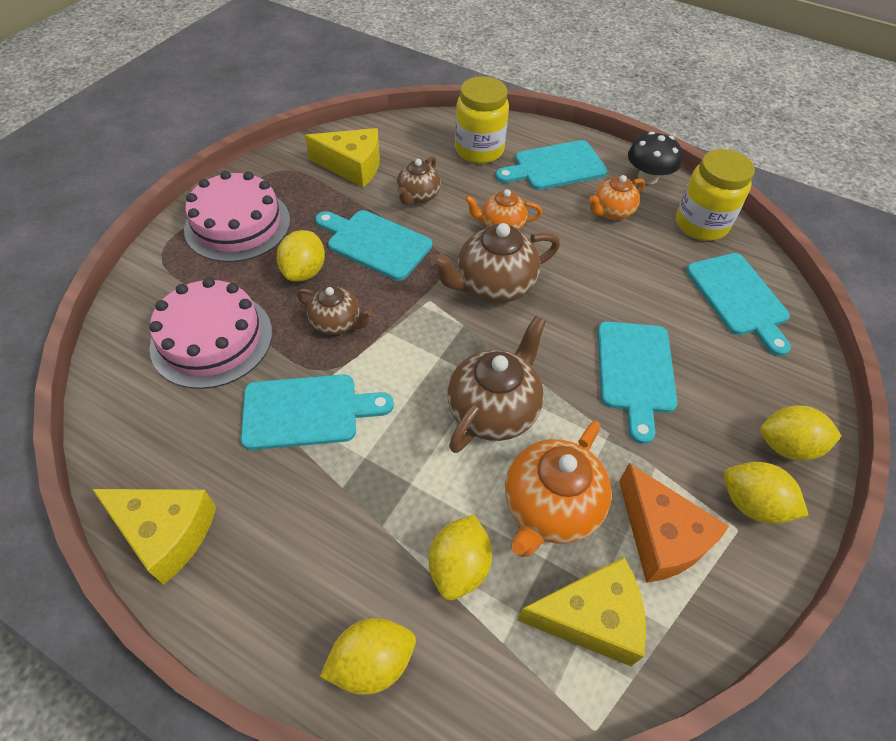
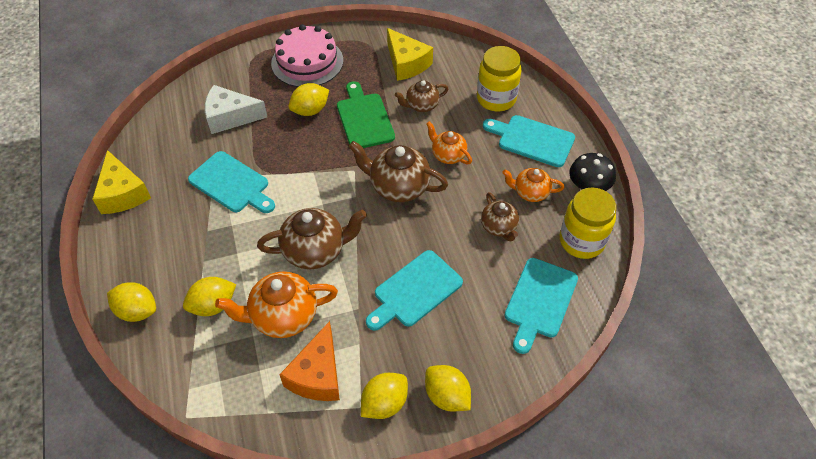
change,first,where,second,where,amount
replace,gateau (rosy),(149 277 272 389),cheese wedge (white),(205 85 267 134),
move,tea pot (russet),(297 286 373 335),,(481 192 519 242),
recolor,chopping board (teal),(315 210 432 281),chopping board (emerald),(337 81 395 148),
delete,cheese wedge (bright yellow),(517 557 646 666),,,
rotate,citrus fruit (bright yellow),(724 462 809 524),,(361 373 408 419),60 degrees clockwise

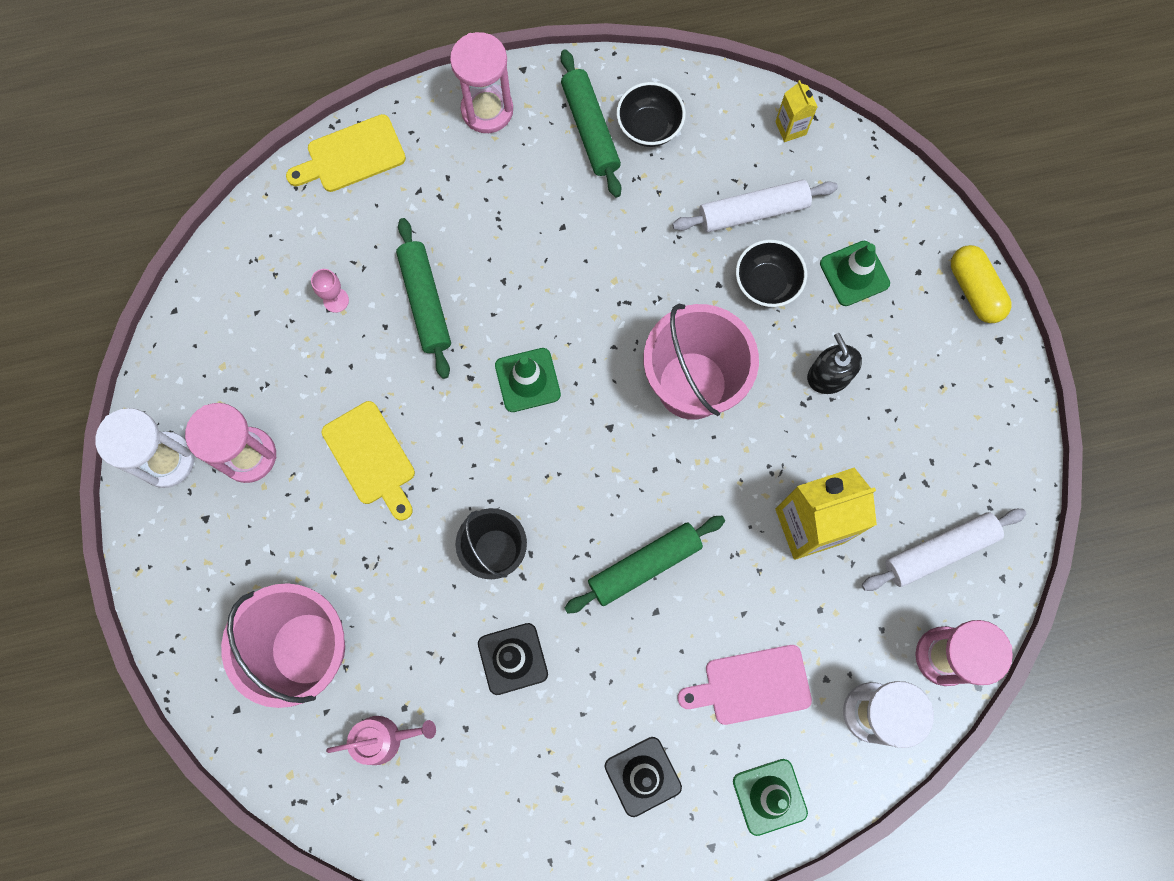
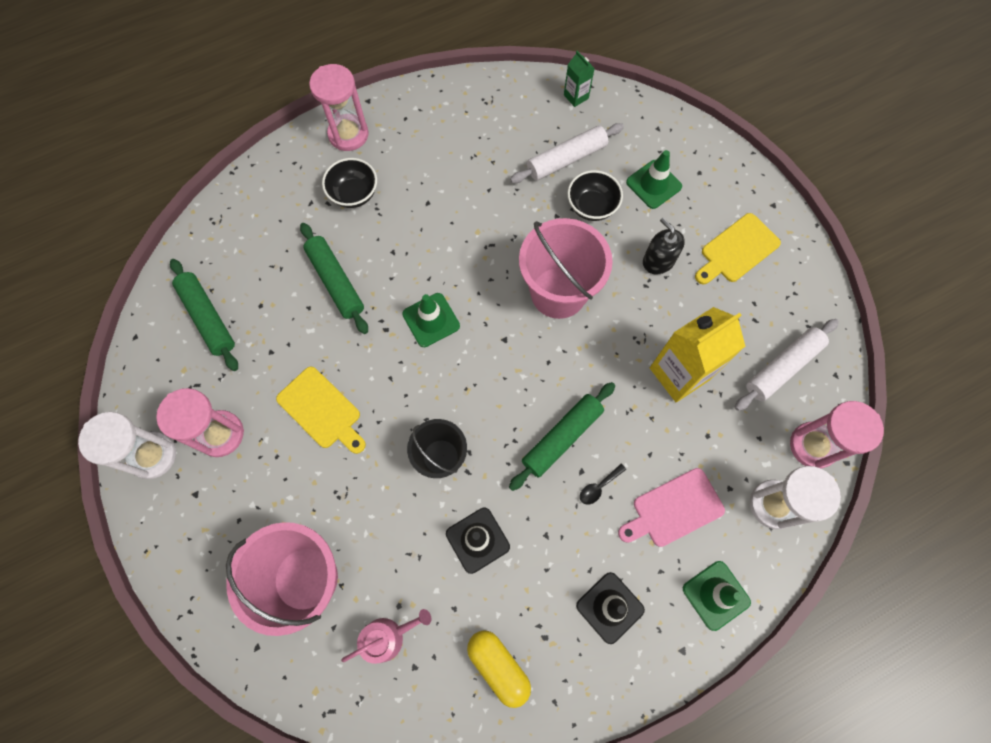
change,first,where,second,where,amount
move,chopping board (bright yellow),(286 114 406 192),,(695 213 781 284),
delete,goblet (rosy),(311 269 349 313),,,
move,dough roller (emerald),(561 49 621 197),,(170 259 238 371),
move,deep dish (ebony),(616 82 686 147),,(322 158 377 208),
recolor,milk carton (bright yellow),(775 80 817 142),milk carton (emerald),(564 51 595 107),
move,pill (bright yellow),(951 245 1011 323),,(467 630 531 708),
insert,,,spoon (ebony),(580 464 626 505),

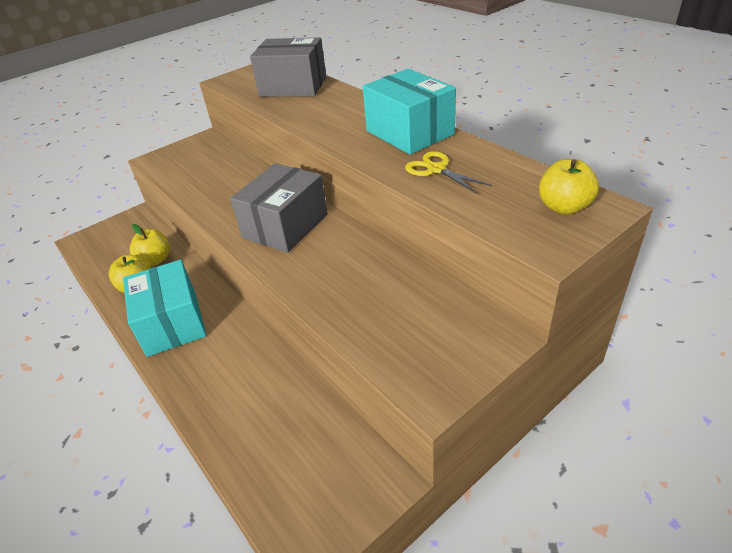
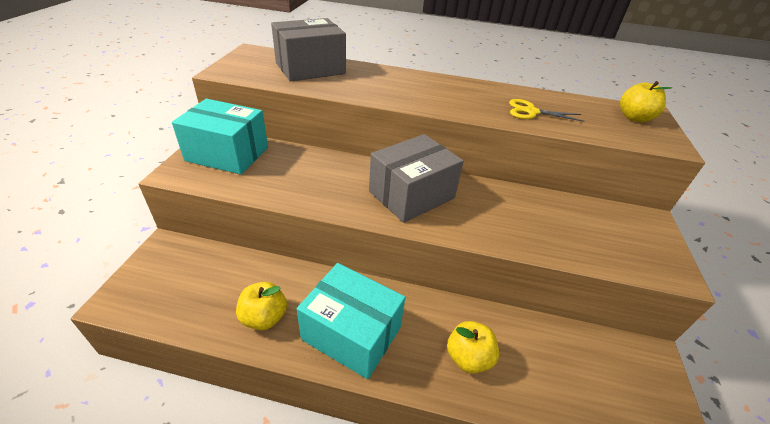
change,first,where,second,where,amount
move,apple fruit (bright yellow),(130 224 170 266),,(447 321 499 374),
rotate,box (gray),(230 163 328 253),,(369 134 464 223),60 degrees clockwise
move,box (teal),(363 69 456 155),,(172 99 268 175),

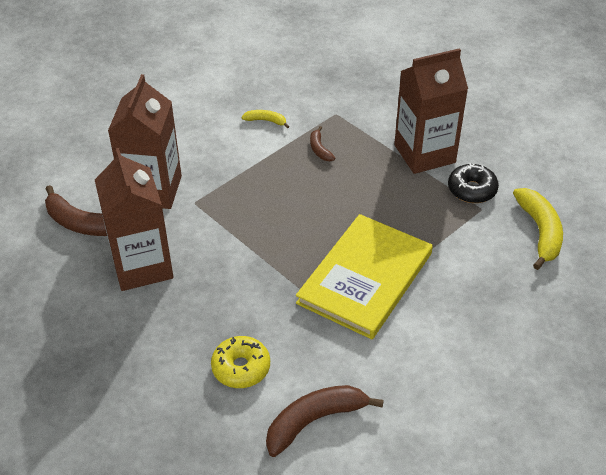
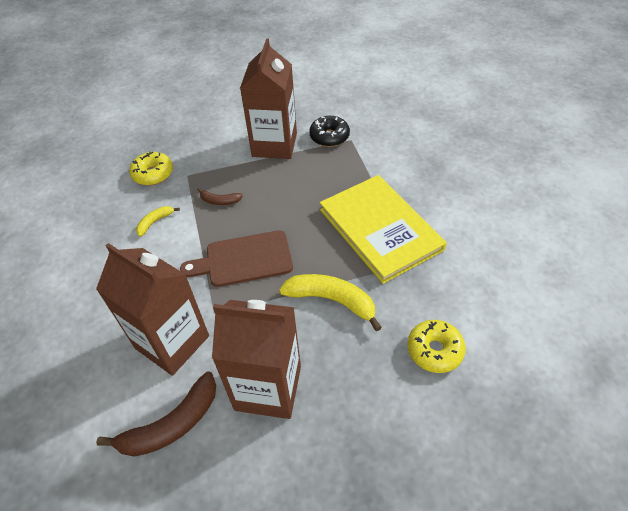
change,first,where,second,where,amount
delete,banana fruit (russet),(266 385 384 457),,,
move,banana fruit (bright yellow),(513 188 563 270),,(279 274 382 331),
insert,,,donut (bright yellow),(129 152 173 185),
insert,,,chopping board (russet),(180 230 293 287),

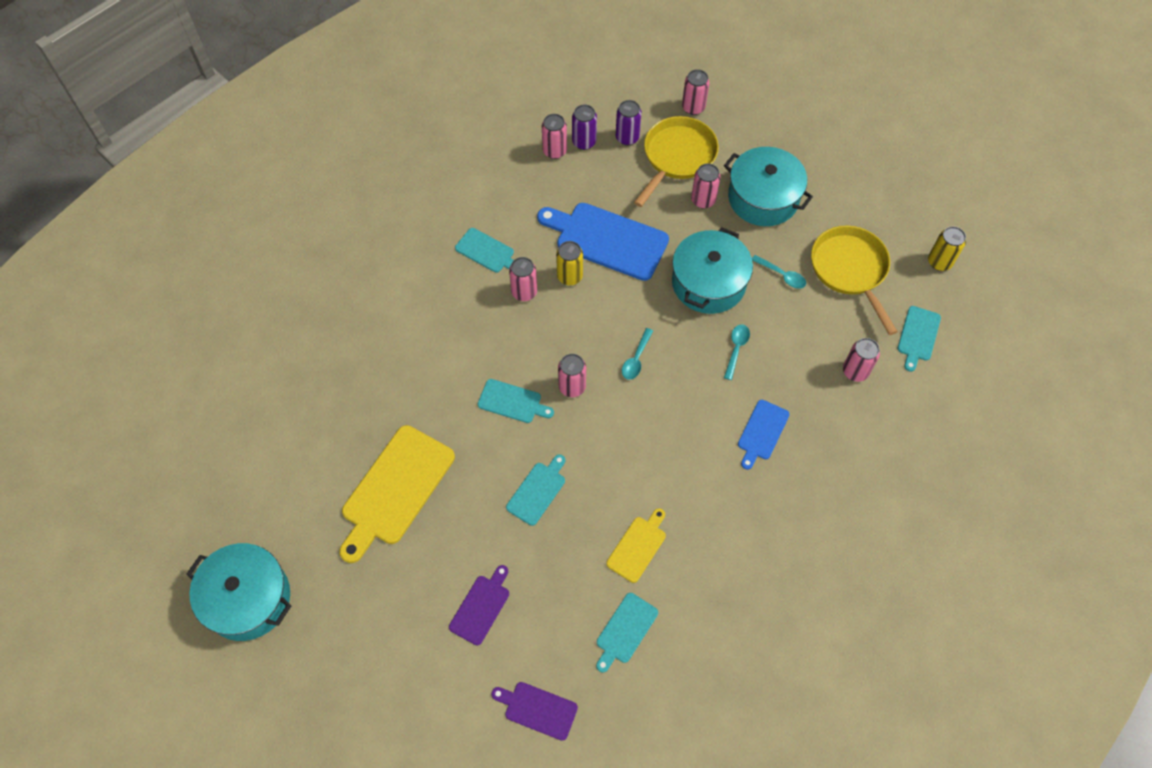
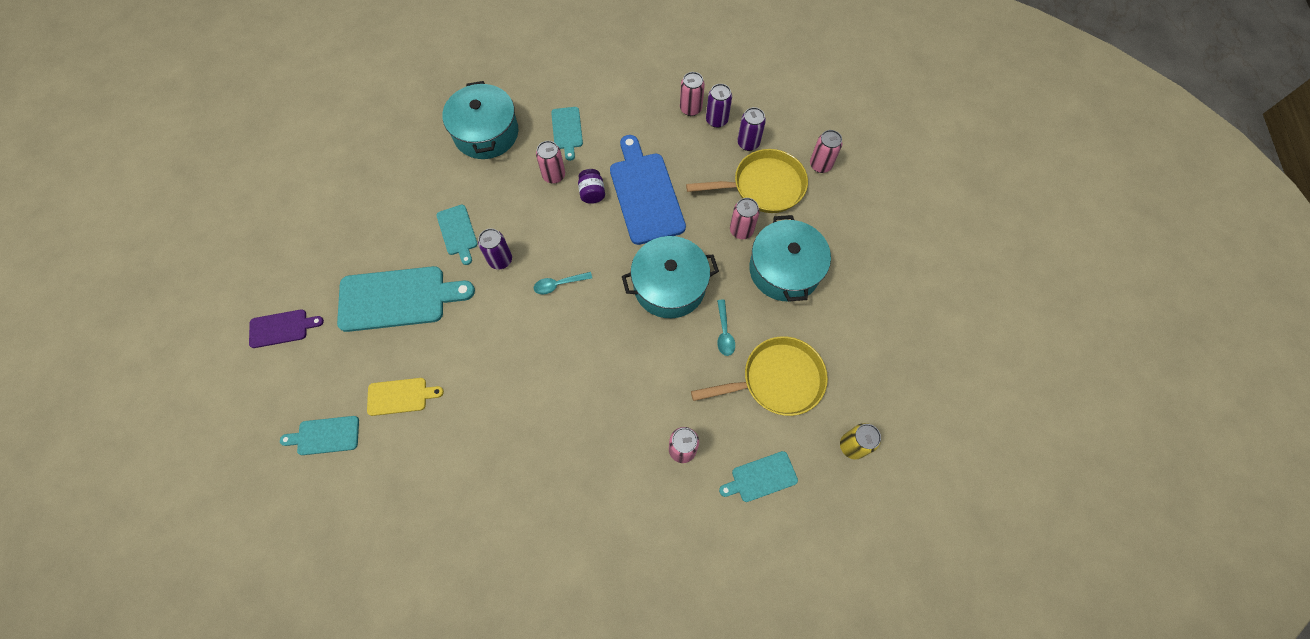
change,first,where,second,where,amount
move,cooking pot (teal),(187 543 291 641),,(442 81 518 159),
delete,chopping board (bright yellow),(339 425 455 563),,,
delete,chopping board (purple),(491 682 578 741),,,
resize,chopping board (teal),(506 454 565 526),,(337 266 475 332),x1.90
replace,tin (bright yellow),(556 241 583 285),preserve jar (purple),(578 169 605 204),
recolor,tin (rosy),(558 354 586 397),tin (purple),(478 228 512 269),
delete,spoon (teal),(724 324 750 380),,,
delete,chopping board (royal blue),(738 400 790 470),,,
rotate,frying pan (bright yellow),(811 226 898 335),,(691 336 828 416),45 degrees clockwise

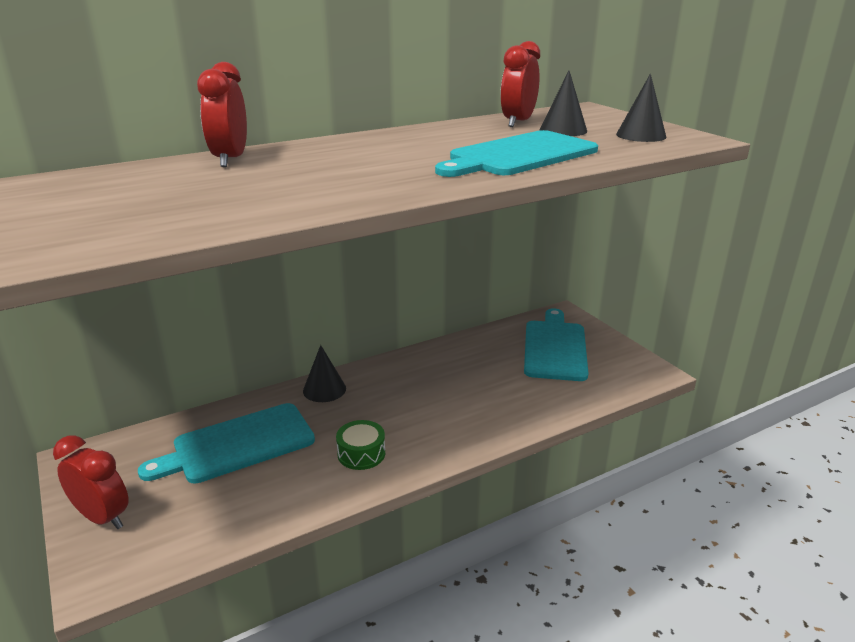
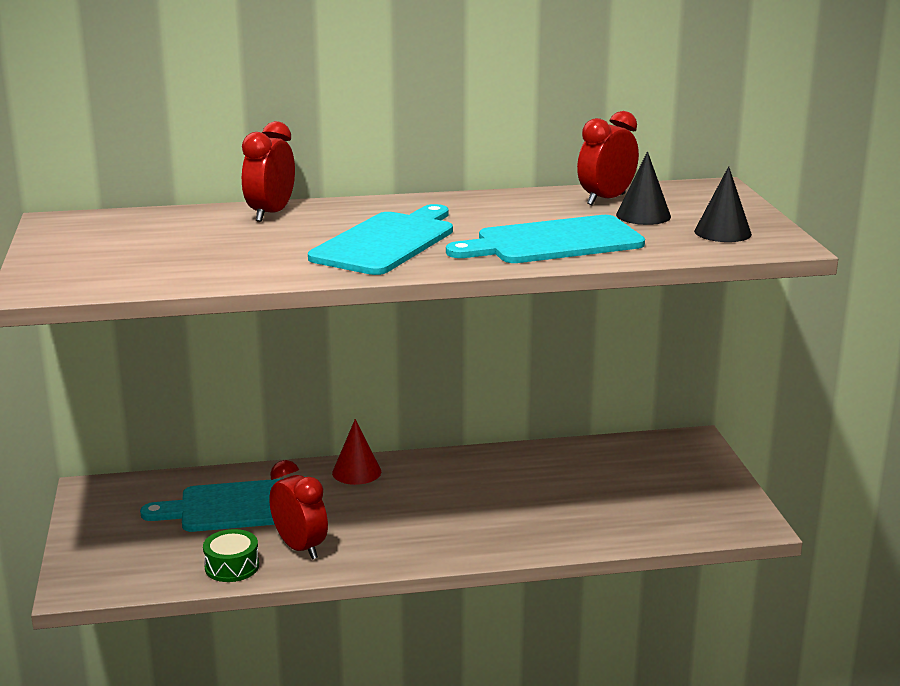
change,first,where,second,where,amount
move,alarm clock (red),(53 436 129 529),,(269 460 328 560),
recolor,solid cone (ebony),(303 345 346 402),solid cone (red),(332 419 381 485),
move,snare drum (emerald),(336 420 385 470),,(203 529 259 582),
move,chopping board (teal),(524 308 589 381),,(308 204 453 275),

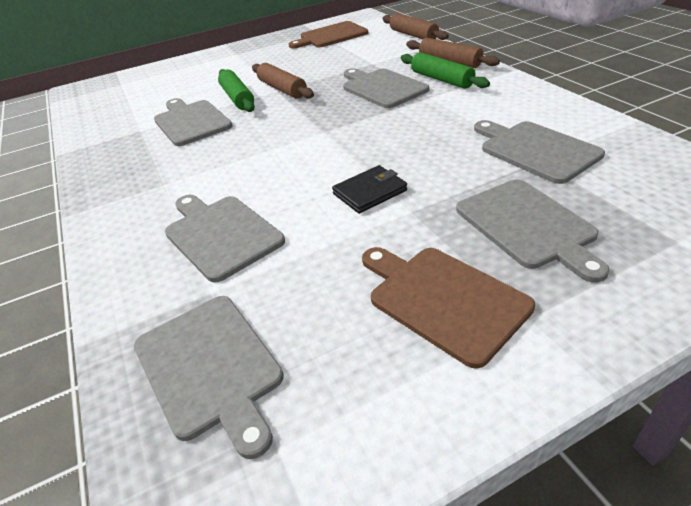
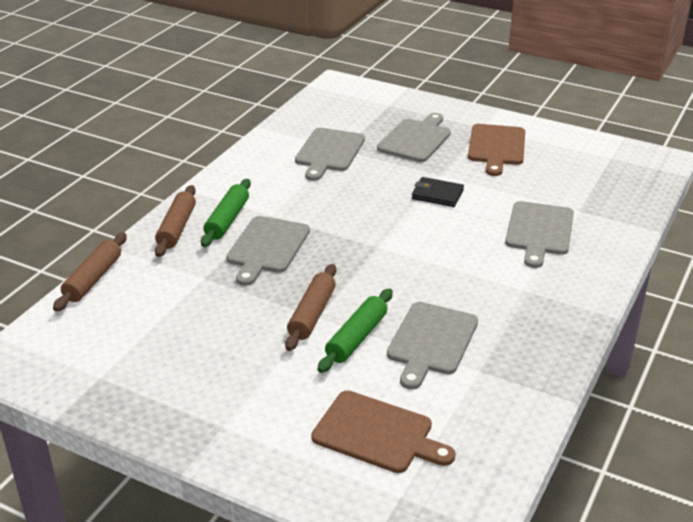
change,first,where,second,where,amount
delete,chopping board (gray),(134 296 284 459),,,
move,chopping board (russet),(289 21 368 49),,(311 391 456 473),

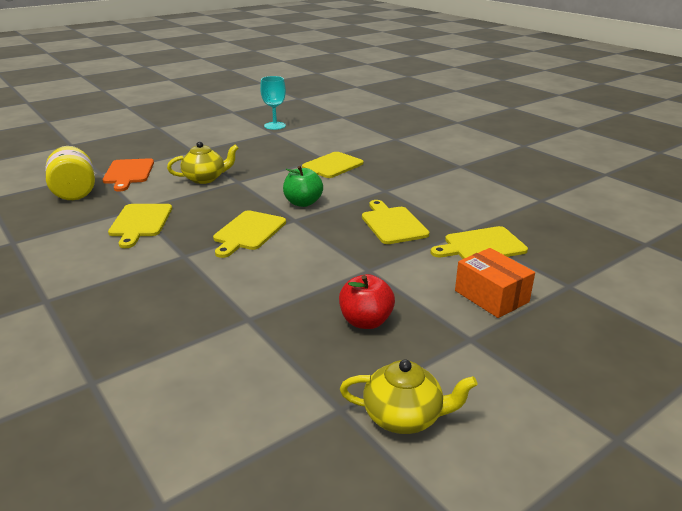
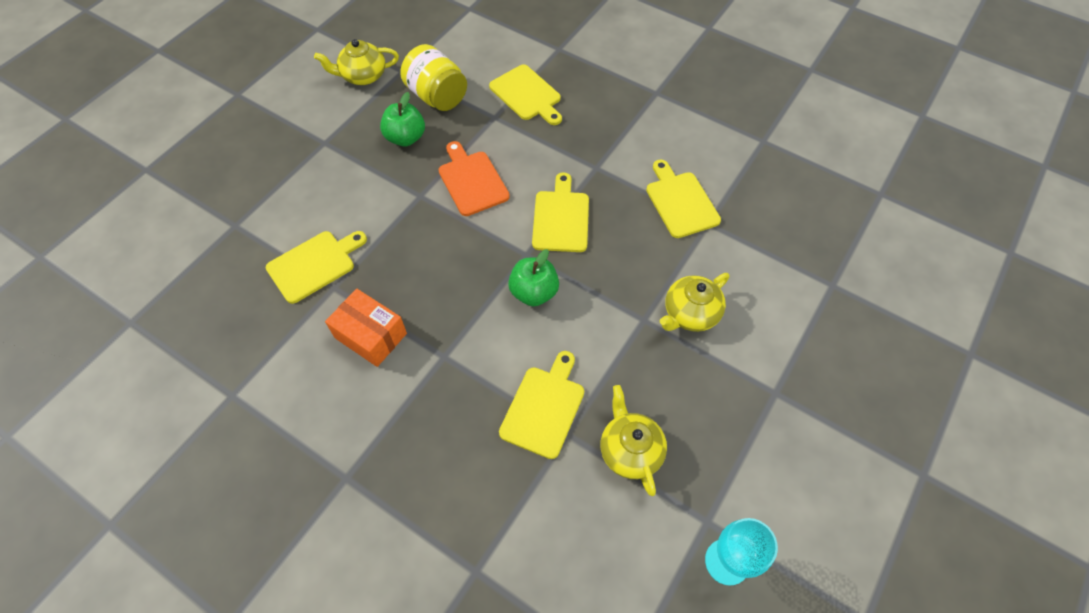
change,first,where,second,where,amount
move,preserve jar (bright yellow),(45 146 95 200),,(400 44 467 111),
move,chopping board (orange-coloured),(102 158 154 192),,(439 141 510 216),
recolor,apple fruit (red),(339 274 395 329),apple fruit (emerald),(380 92 425 146),
move,chopping board (bright yellow),(362 200 429 244),,(489 64 562 125),
move,box (orange-coloured),(455 248 535 318),,(325 289 407 367),
insert,,,tea pot (bright yellow),(601 385 667 496),

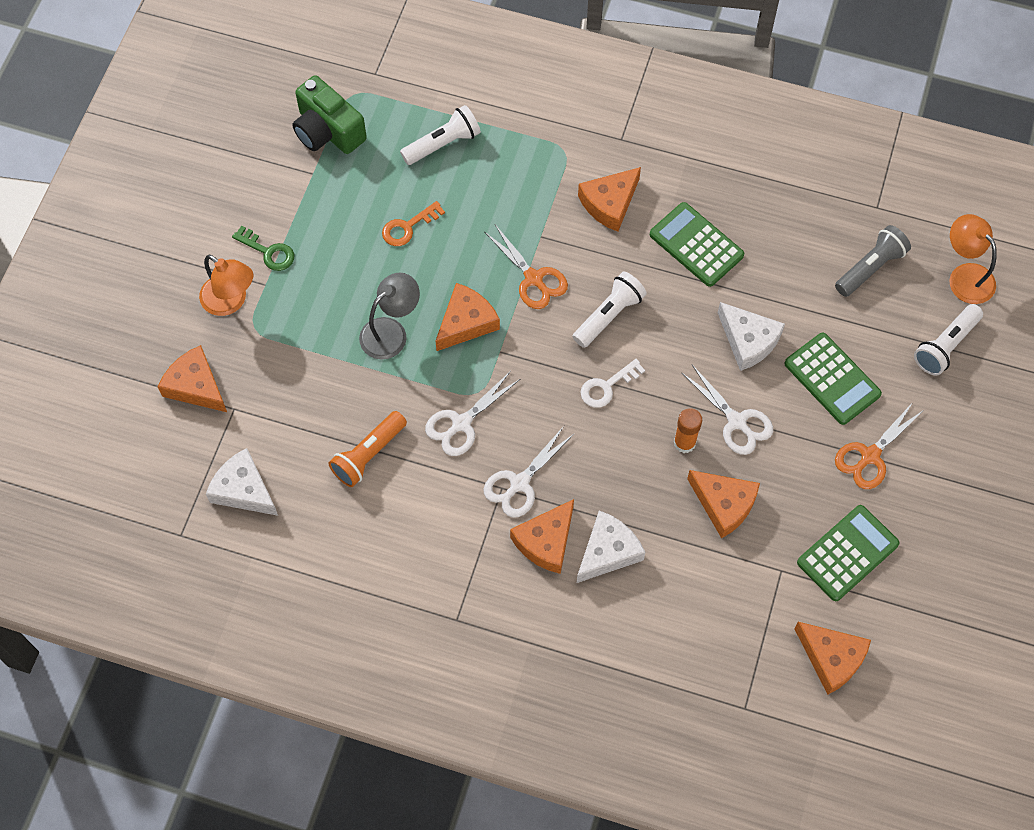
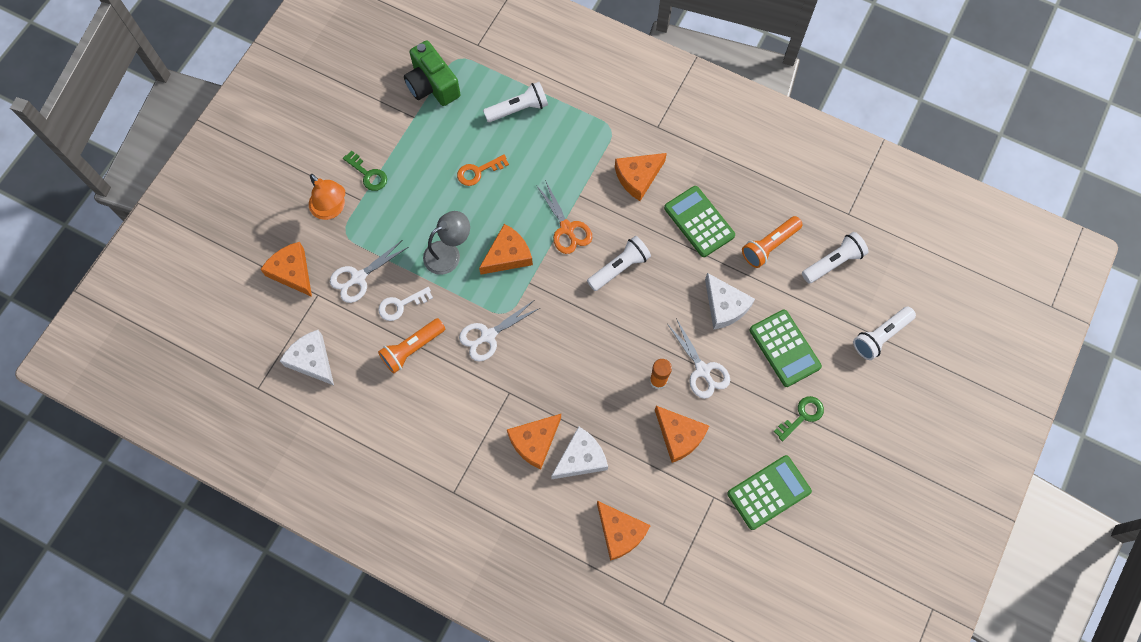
change,first,where,second,where,amount
move,pair of scissors (white),(484 426 575 518),,(330 240 408 303),
move,door key (white),(580 359 645 408),,(378 287 433 321),
move,cheese wedge (orange-coloured),(794 622 871 694),,(597 501 651 561),
recolor,pocket torch (gray),(835 225 911 297),pocket torch (white),(802 232 868 283),
replace,pair of scissors (orange-coloured),(835 402 924 489),door key (emerald),(774 396 824 441),
delete,reading lamp (orange-coloured),(950 214 997 304),,,
insert,,,pocket torch (orange-coloured),(742 216 803 268),

